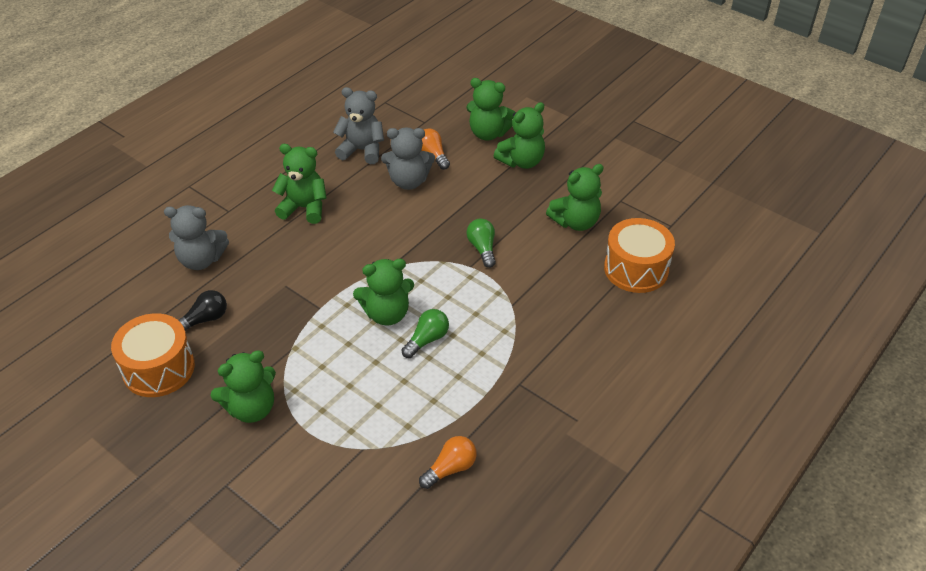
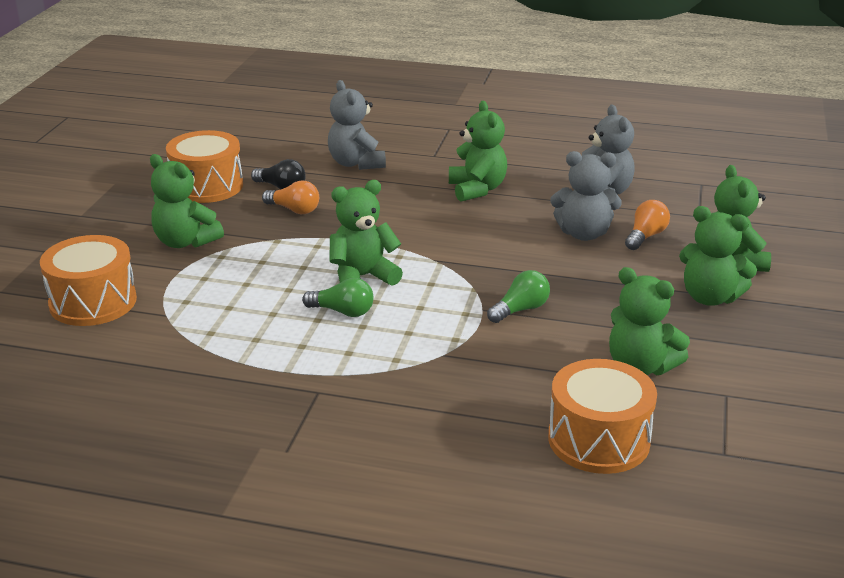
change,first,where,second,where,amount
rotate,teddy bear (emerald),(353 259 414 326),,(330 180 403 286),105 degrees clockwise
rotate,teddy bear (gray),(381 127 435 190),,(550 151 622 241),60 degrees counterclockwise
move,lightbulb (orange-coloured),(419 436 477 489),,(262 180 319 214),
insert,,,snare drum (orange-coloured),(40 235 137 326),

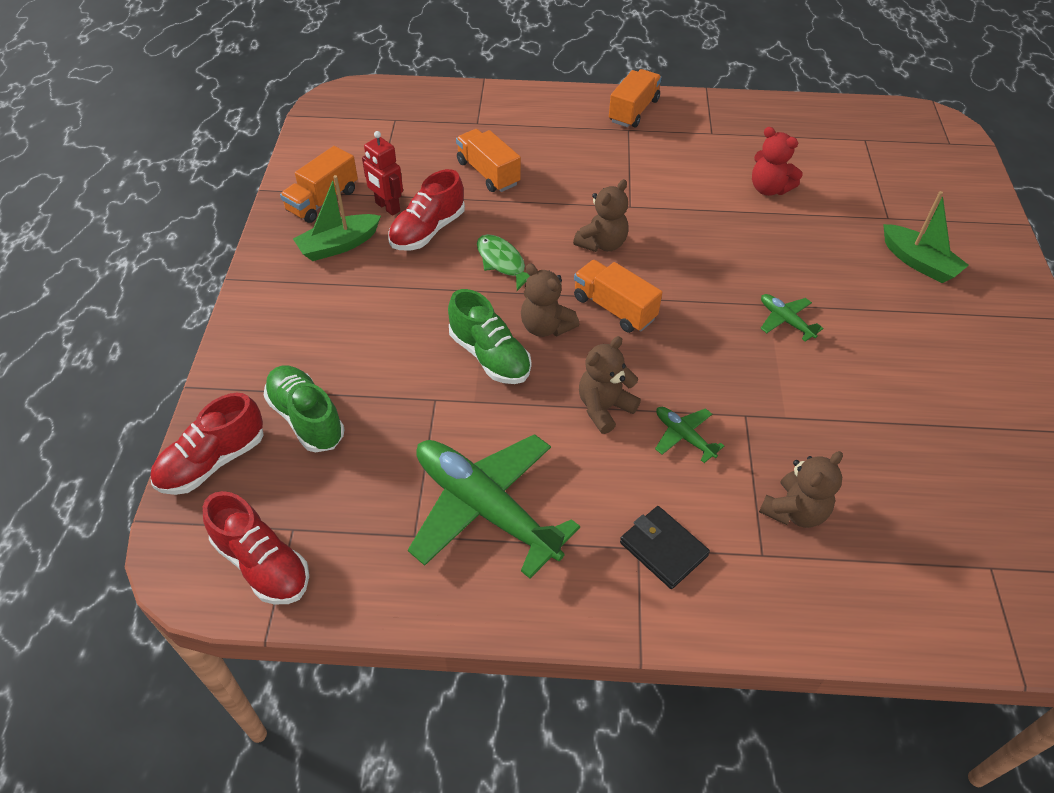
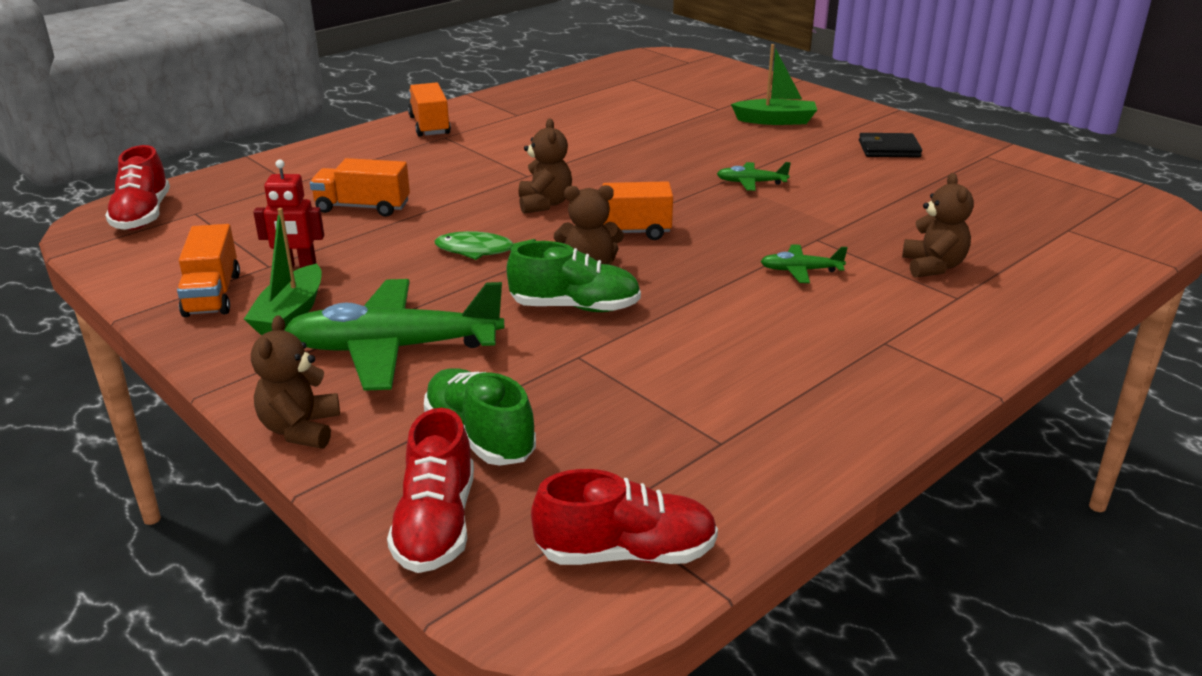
change,first,where,second,where,amount
rotate,sneaker (emerald),(264 366 344 453),,(424 368 536 466),45 degrees clockwise
move,sneaker (red),(388 169 465 250),,(105 145 170 230),
move,plane (emerald),(408 434 580 578),,(284 279 504 391),
move,teddy bear (russet),(579 336 641 434),,(251 315 340 448),
move,billfold (ebony),(620 506 710 589),,(859 133 922 158),
delete,teddy bear (red),(752 127 803 196),,,

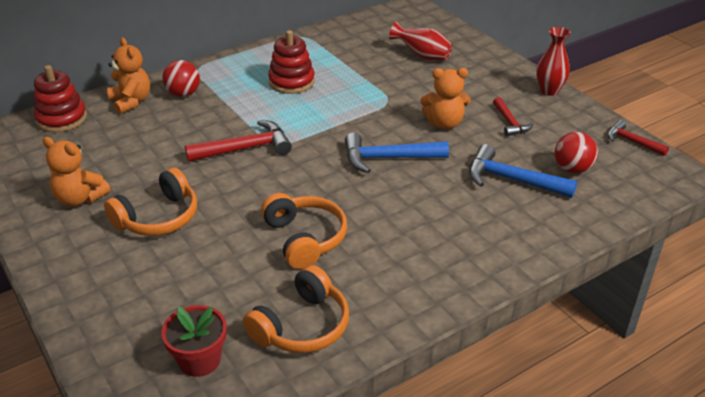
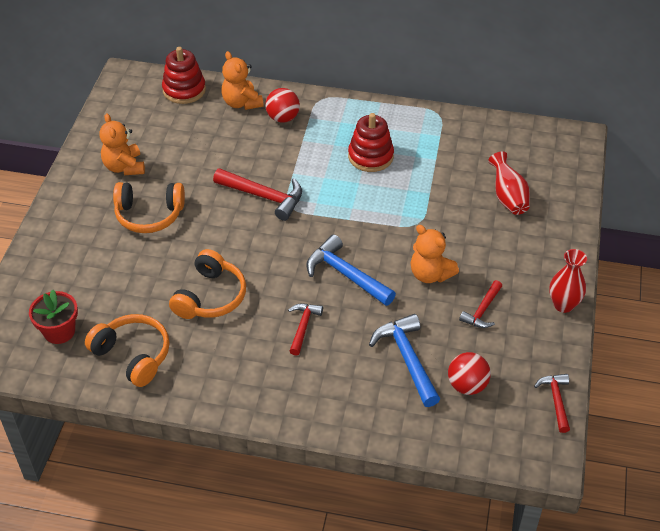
change,first,where,second,where,amount
rotate,teddy bear (orange-coloured),(107 37 150 114),,(222 51 264 110),135 degrees clockwise
rotate,headphones (orange-coloured),(243 265 349 353),,(85 314 170 387),135 degrees counterclockwise
insert,,,claw hammer (red),(288 304 323 356),

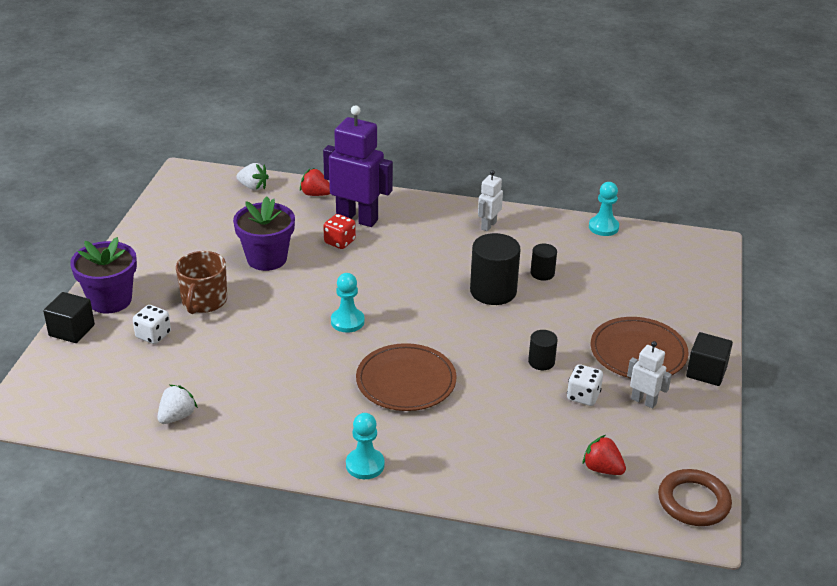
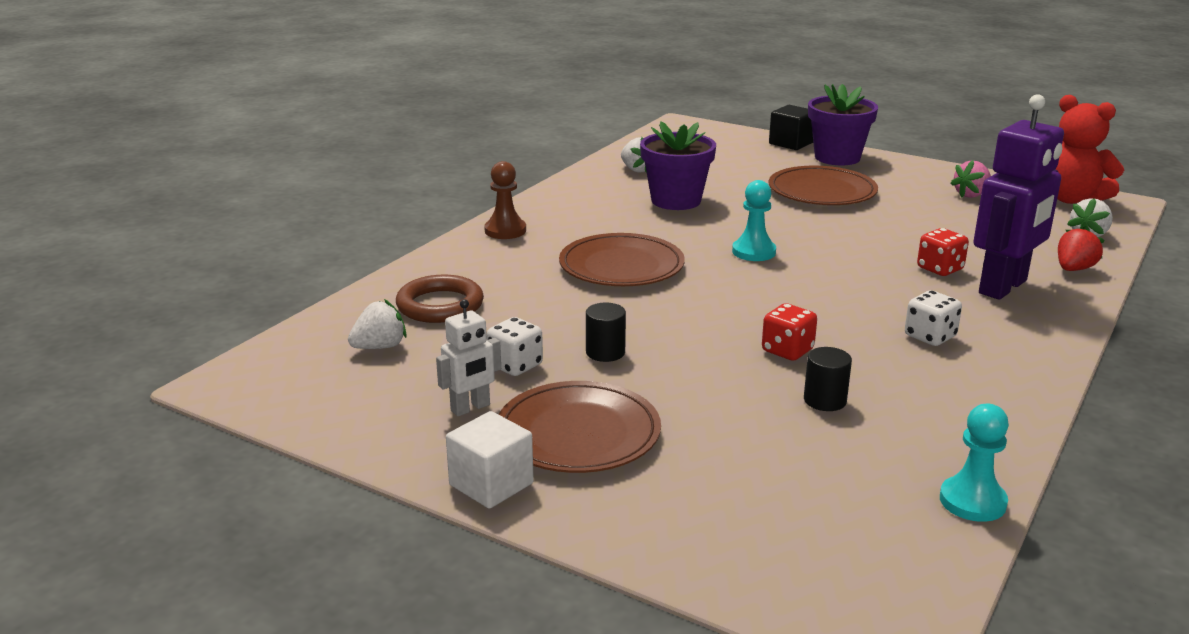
change,first,where,second,where,amount
move,game die (white),(133 305 171 344),,(905 290 962 346),
replace,coffee mug (russet),(176 251 227 314),plate (russet),(769 165 878 205),
move,flower pot (purple),(233 197 295 271),,(640 122 716 210),
recolor,game pawn (teal),(346 413 385 479),game pawn (russet),(484 161 526 239),
replace,cylinder shape (ebony),(470 233 520 305),game die (red),(762 303 817 361),
delete,robot (white),(478 170 503 231),,,
recolor,toy strawberry (red),(582 435 626 475),toy strawberry (white),(348 299 407 349),
move,ring (russet),(658 469 732 526),,(396 275 484 323),
recolor,block (ebony),(686 332 733 386),block (white),(446 411 534 509),
insert,,,toy strawberry (rosy),(950 160 991 198),
insert,,,teddy bear (red),(1055 95 1124 204),

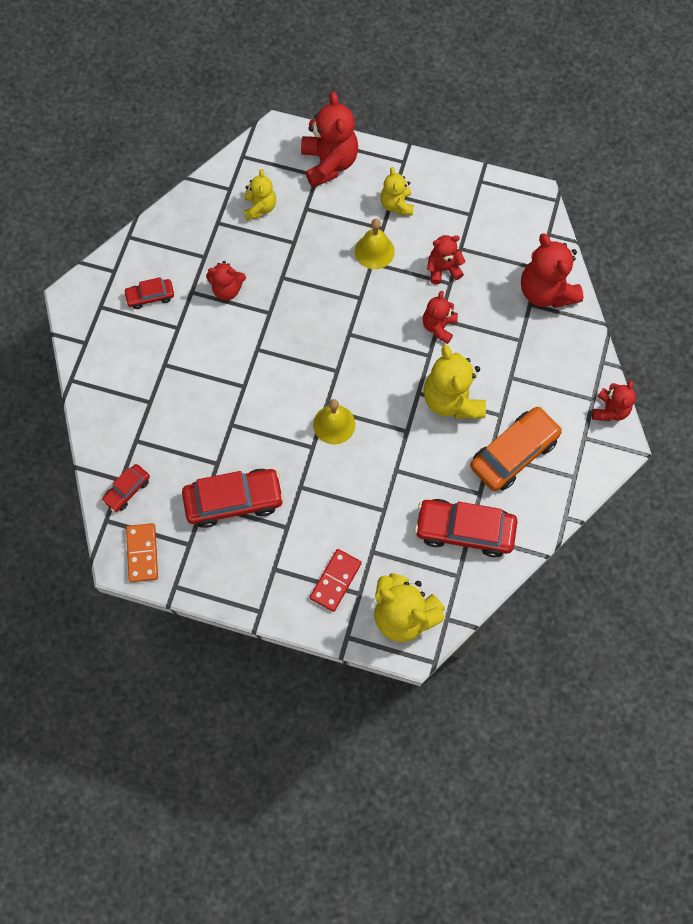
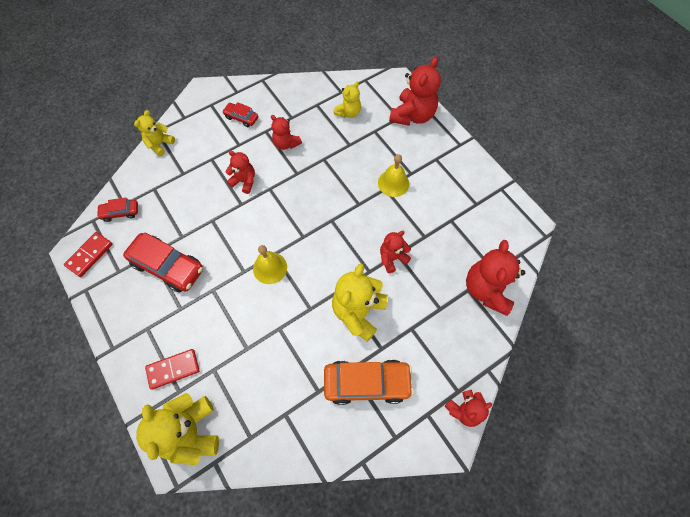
change,first,where,second,where,amount
recolor,domino tile (orange-coloured),(126 523 158 582),domino tile (red),(64 232 113 277),
move,teddy bear (bright yellow),(381 167 414 216),,(134 110 175 156),
delete,toy car (red),(415 499 517 557),,,
move,teddy bear (red),(427 235 466 284),,(225 150 255 194),

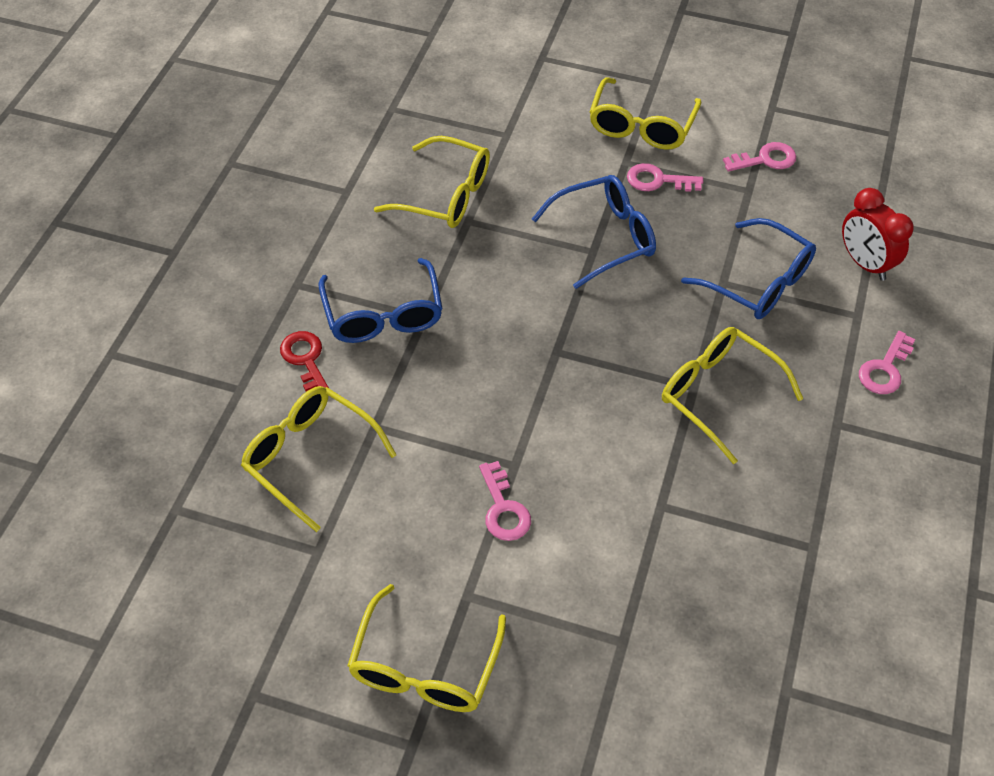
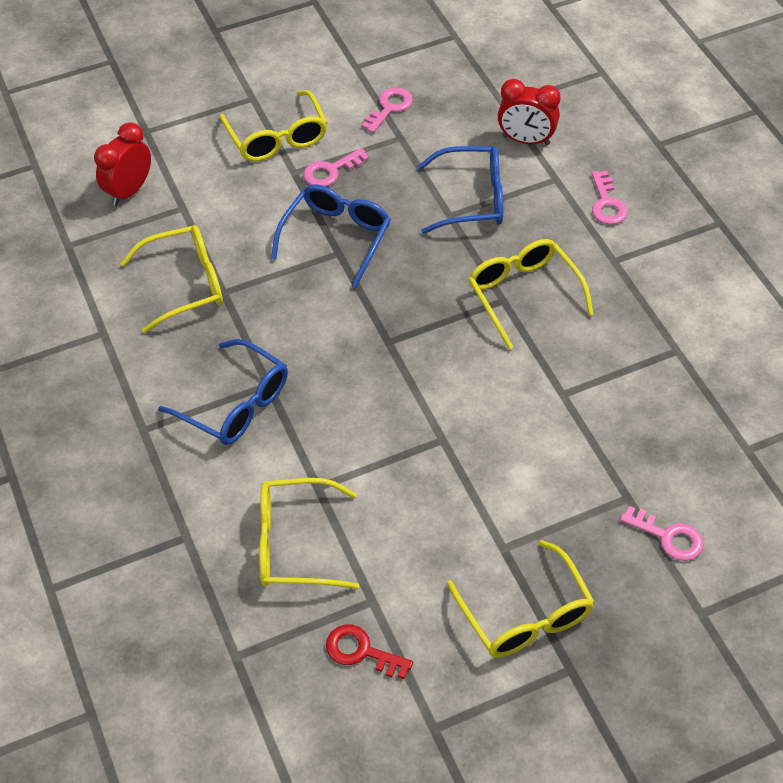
change,first,where,second,where,amount
move,door key (red),(280 331 329 392),,(326 625 413 679),
move,door key (rosy),(479 461 531 541),,(620 506 704 561),
rotate,eyeglasses (bright yellow),(662 327 803 464),,(468 239 594 349),60 degrees clockwise
insert,,,alarm clock (red),(94 122 151 206),

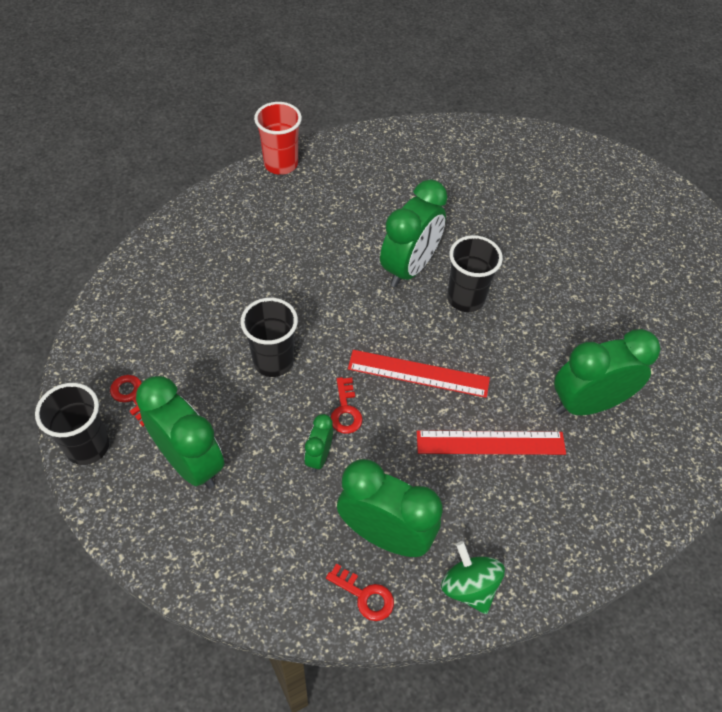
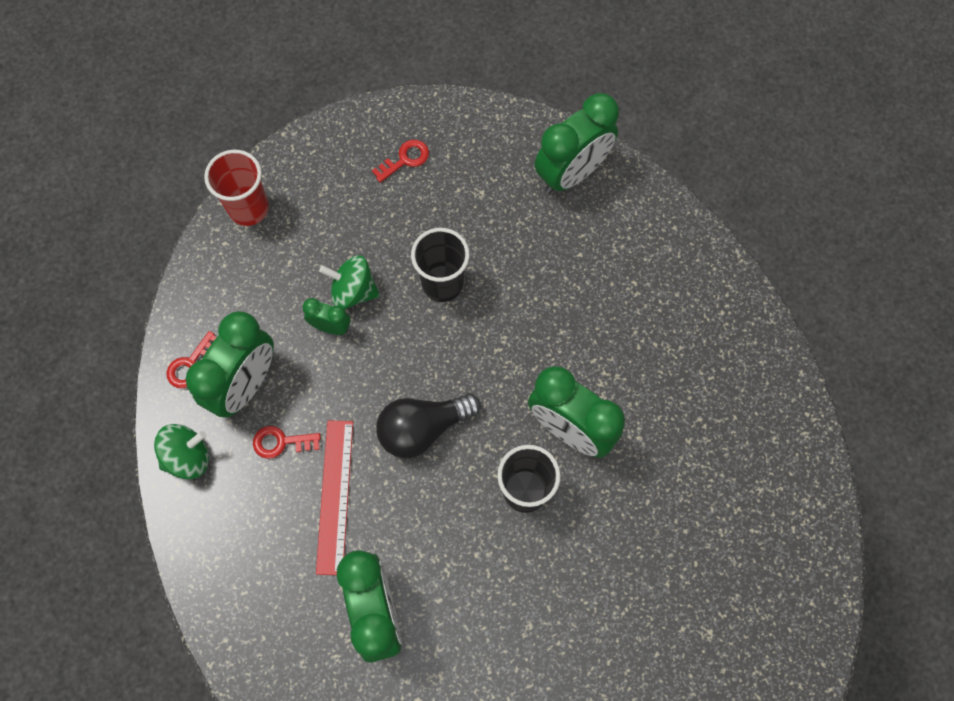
change,first,where,second,where,amount
delete,cup (ebony),(35 383 109 465),,,
move,alarm clock (emerald),(136 376 225 489),,(535 93 619 194),
move,cup (red),(254 102 302 175),,(204 150 269 226),
move,door key (red),(330 377 363 434),,(253 426 321 459),
replace,measuring stick (red),(348 350 490 398),lightbulb (ebony),(376 393 481 458),
insert,,,spinning top (emerald),(319 255 380 309),

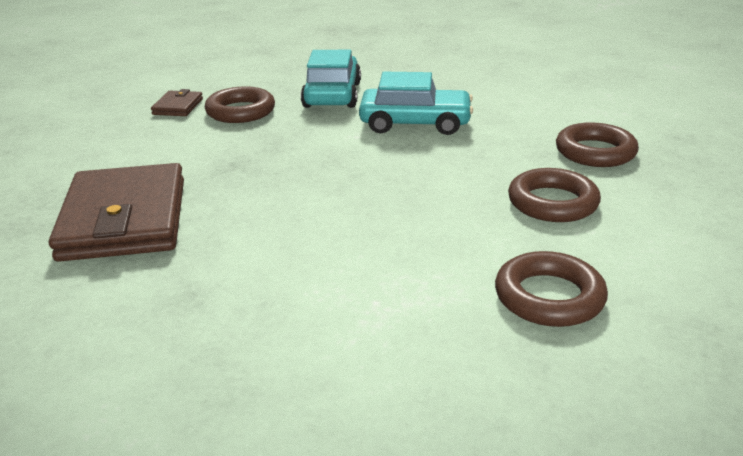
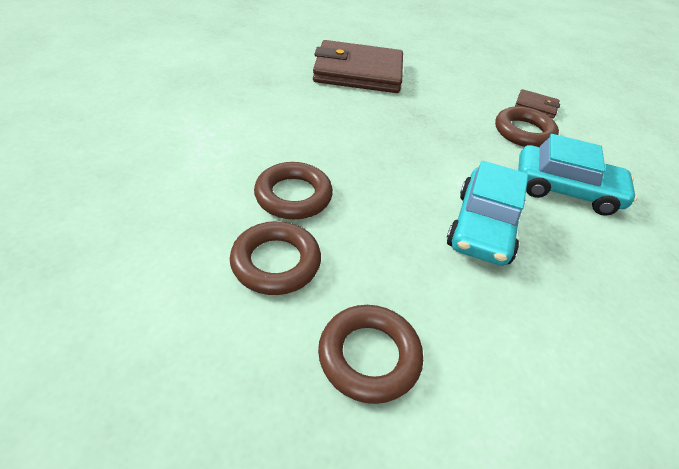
change,first,where,second,where,amount
move,ring (russet),(495 251 608 327),,(254 162 333 219),

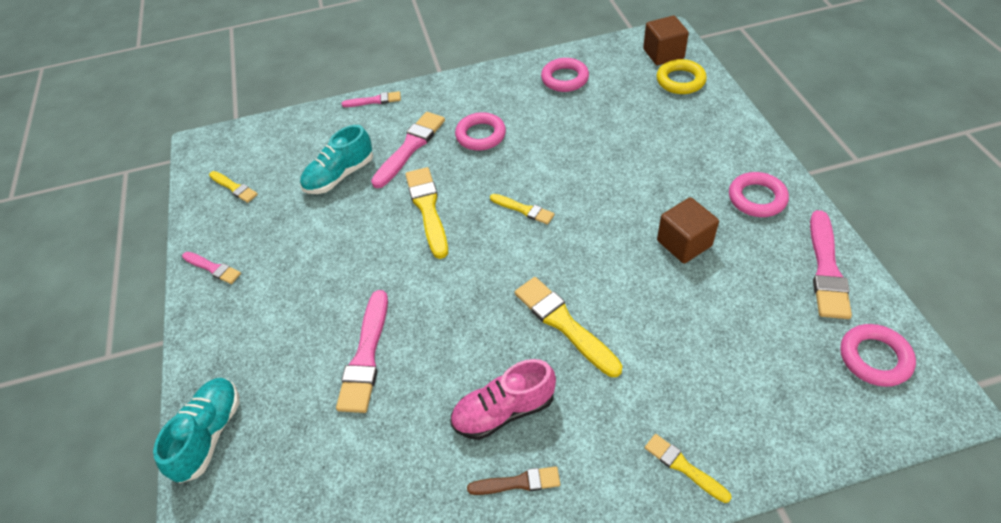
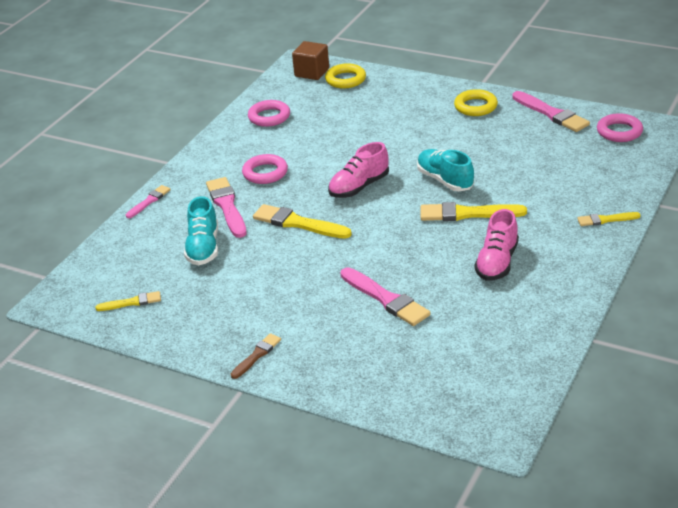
change,first,where,second,where,amount
move,sneaker (teal),(153 378 240 483),,(417 149 474 191),
delete,brush (rosy),(182 252 241 284),,,
move,brush (russet),(467 466 560 495),,(231 333 281 379),
replace,brush (bright yellow),(490 194 555 225),sneaker (rosy),(328 142 389 198),
delete,block (russet),(657 197 719 264),,,
recolor,ring (rosy),(729 172 789 217),ring (bright yellow),(454 89 498 116),

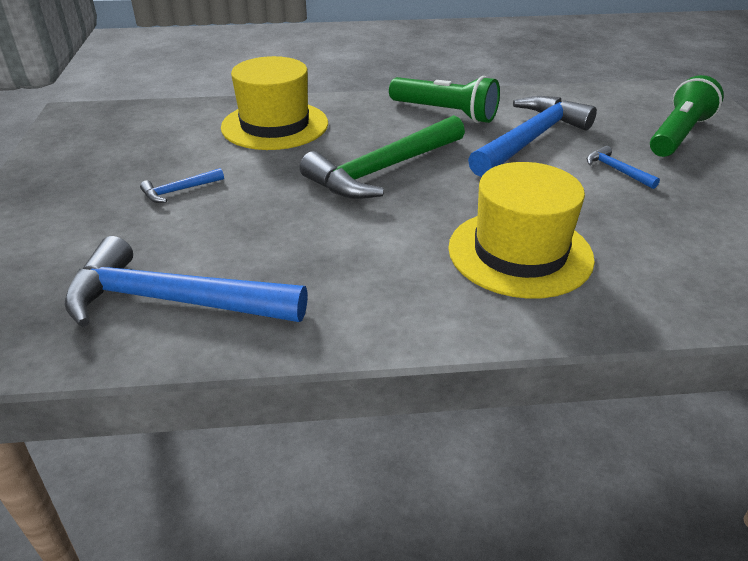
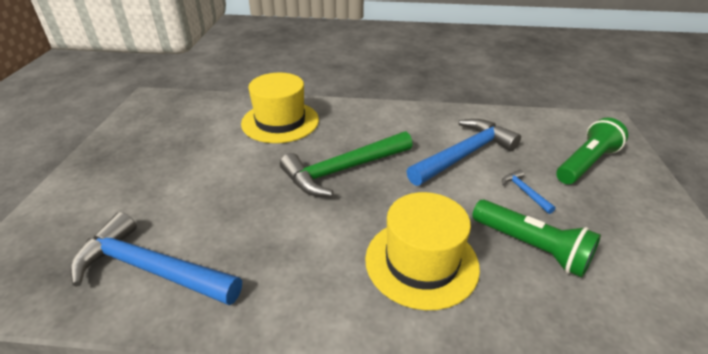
change,first,where,second,where,amount
delete,claw hammer (royal blue),(140 168 224 203),,,
move,pocket torch (emerald),(389 76 500 123),,(472 199 601 278),

